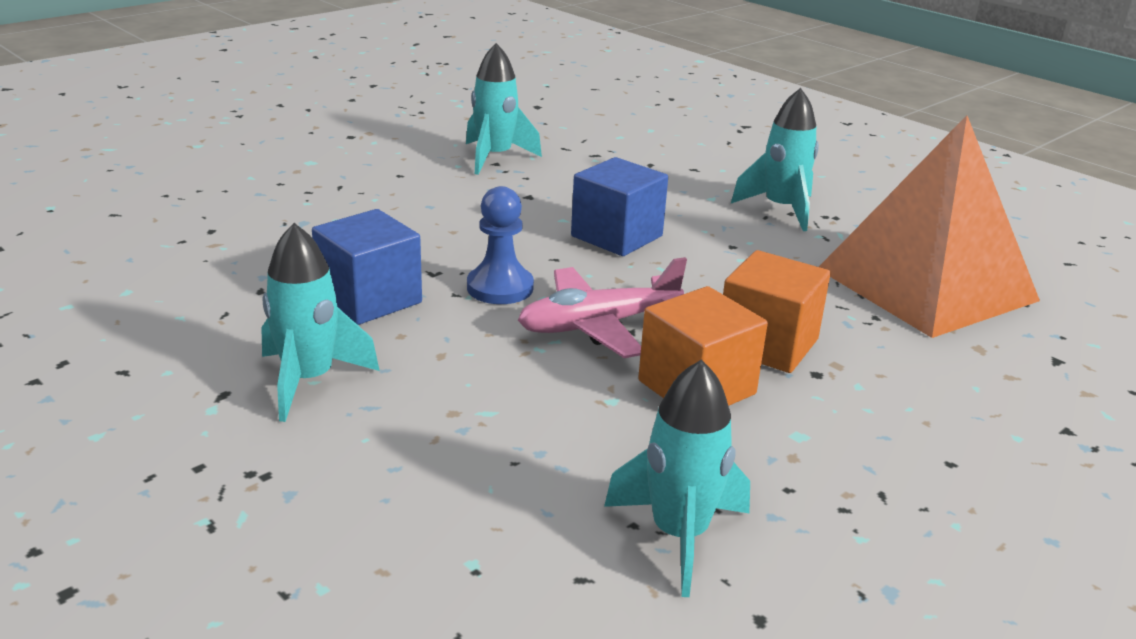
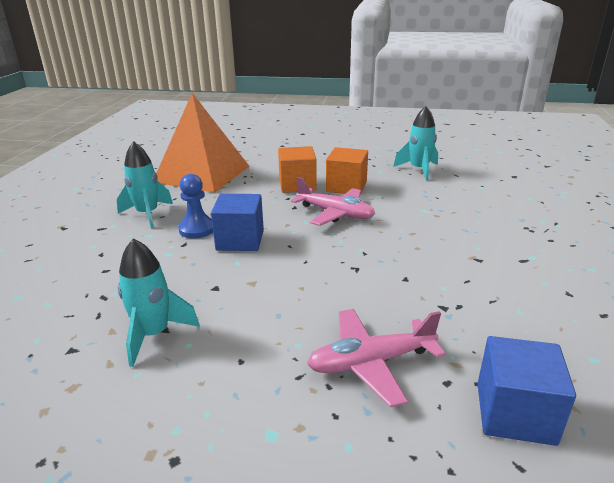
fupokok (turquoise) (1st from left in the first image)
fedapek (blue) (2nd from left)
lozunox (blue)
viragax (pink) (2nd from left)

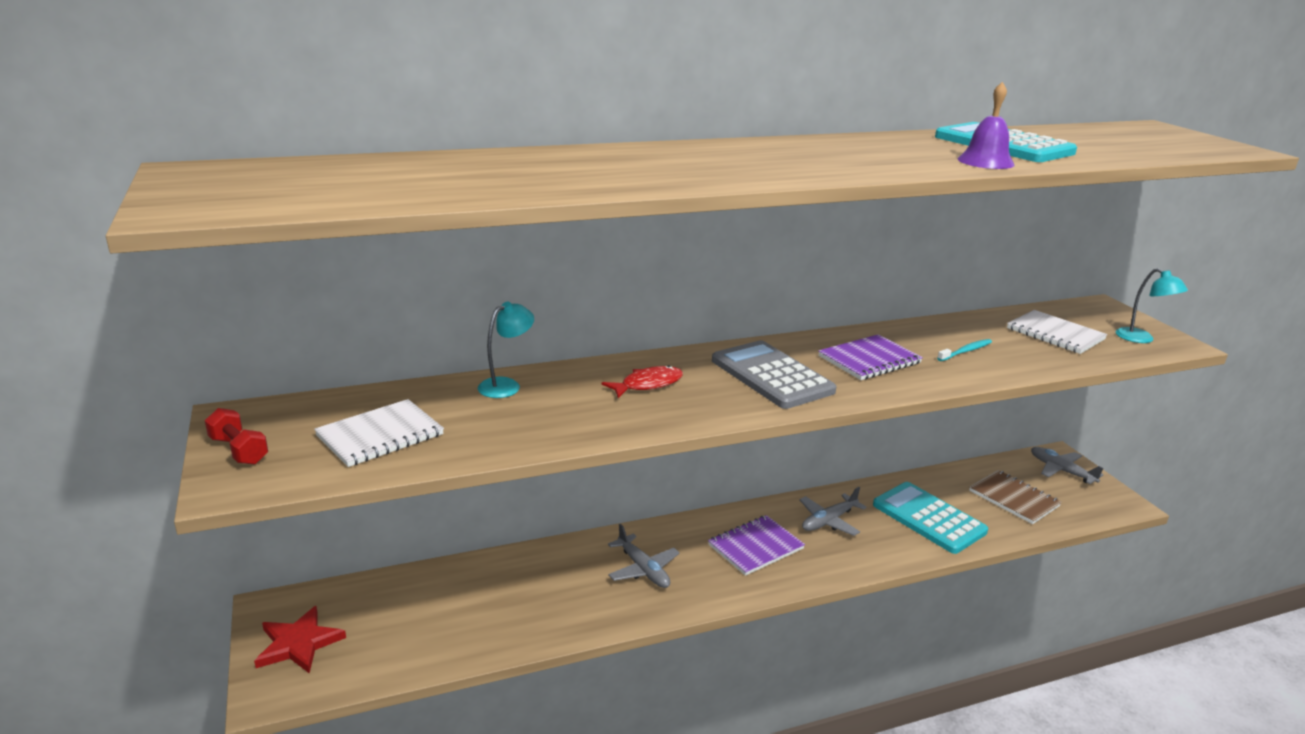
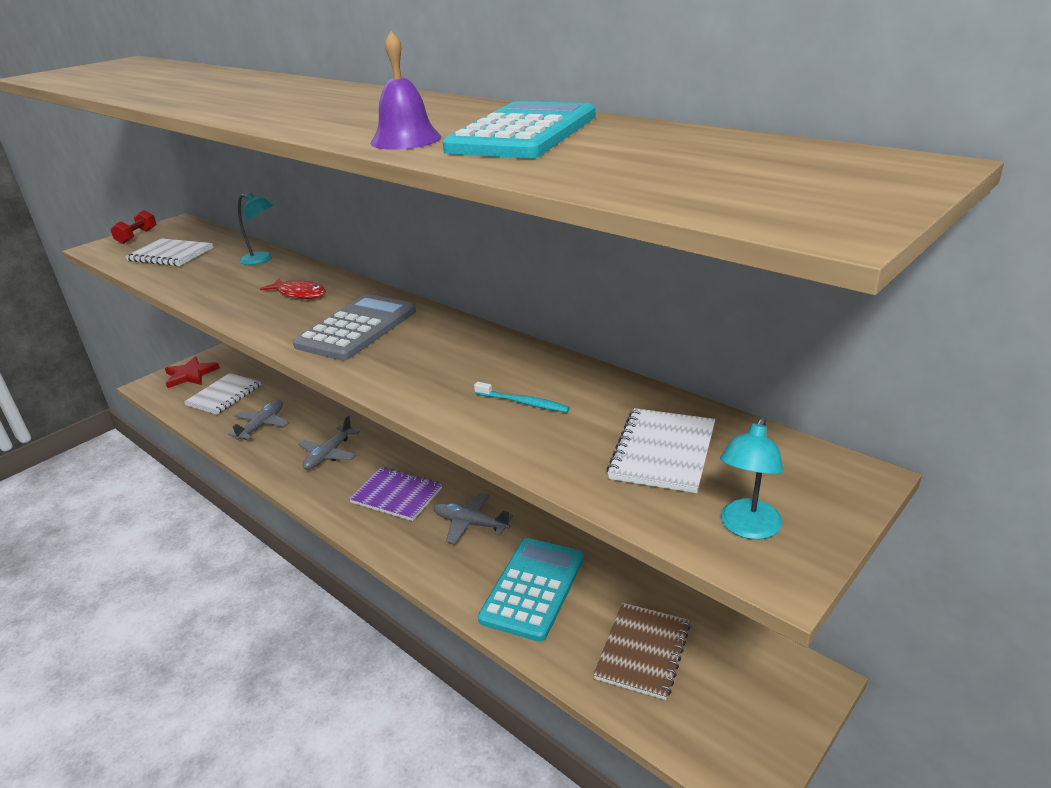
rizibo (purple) (2nd from left in the first image)
viragax (grey) (1st from left)
rizibo (white) (2nd from left)

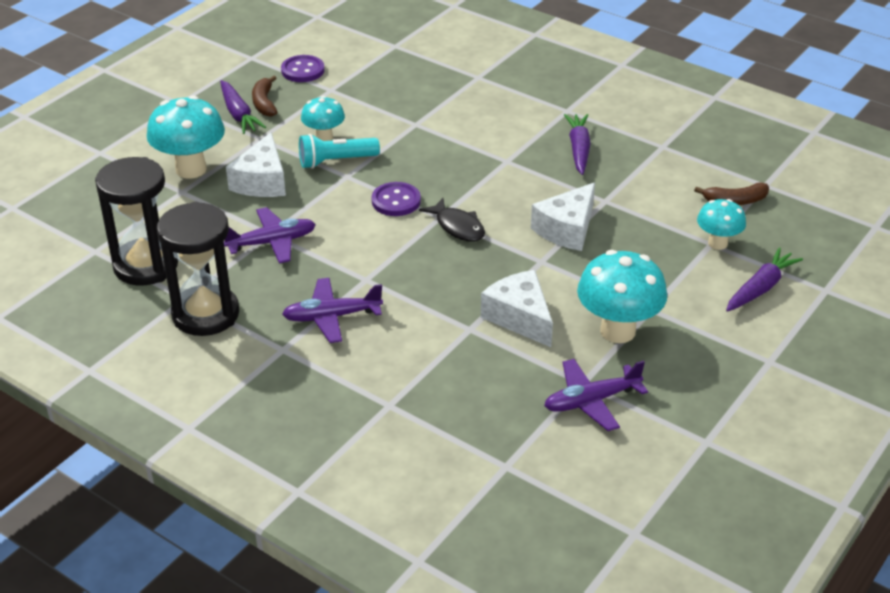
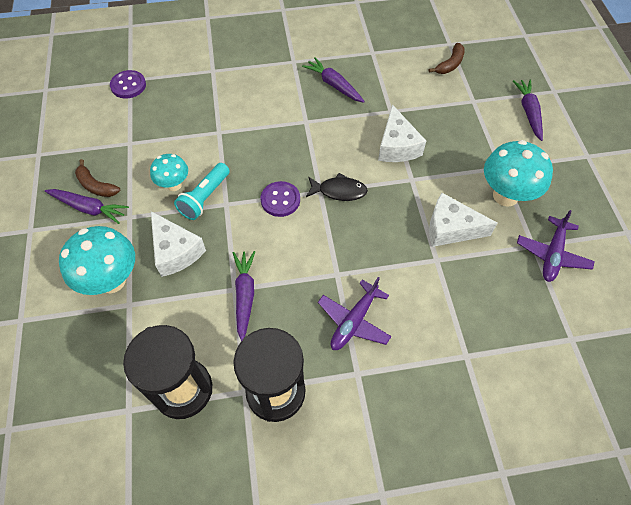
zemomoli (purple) (2nd from left)
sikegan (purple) (1st from left)
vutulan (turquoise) (4th from left in the first image)

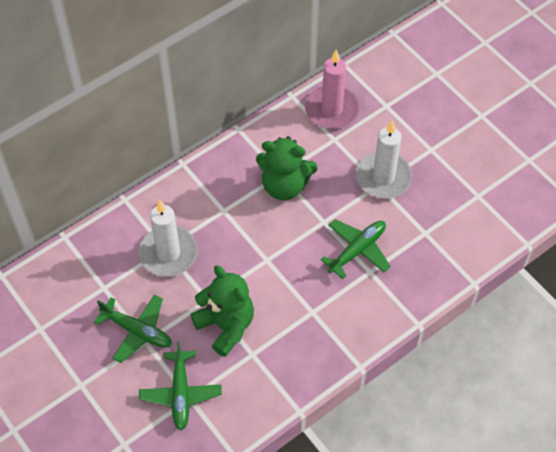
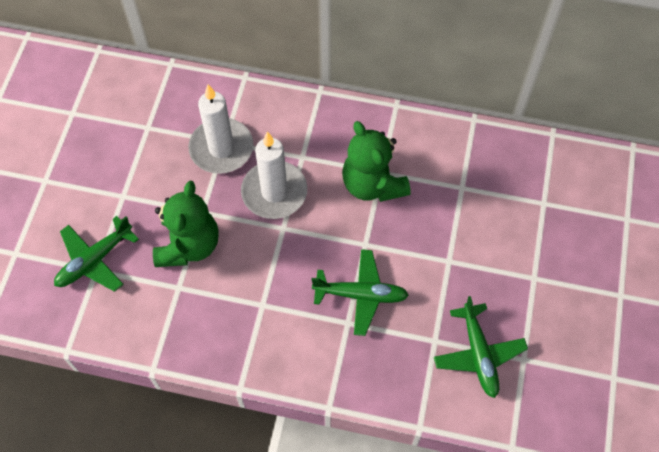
viragax (green) (3rd from left)
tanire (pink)
tanire (white) (2nd from left)

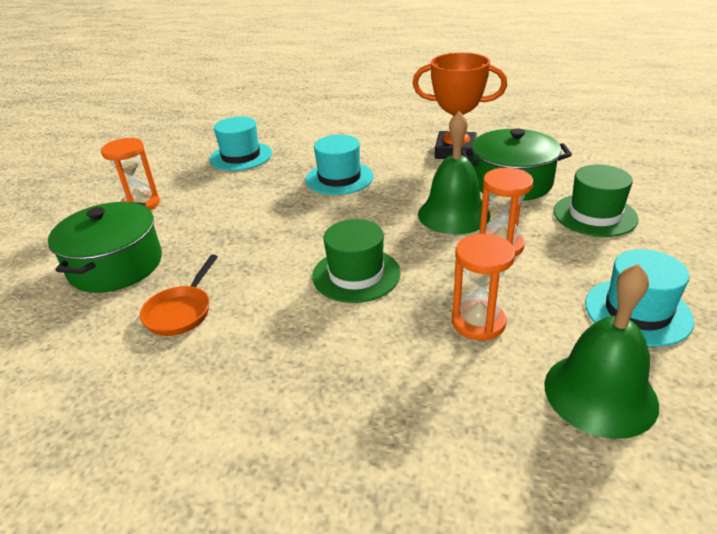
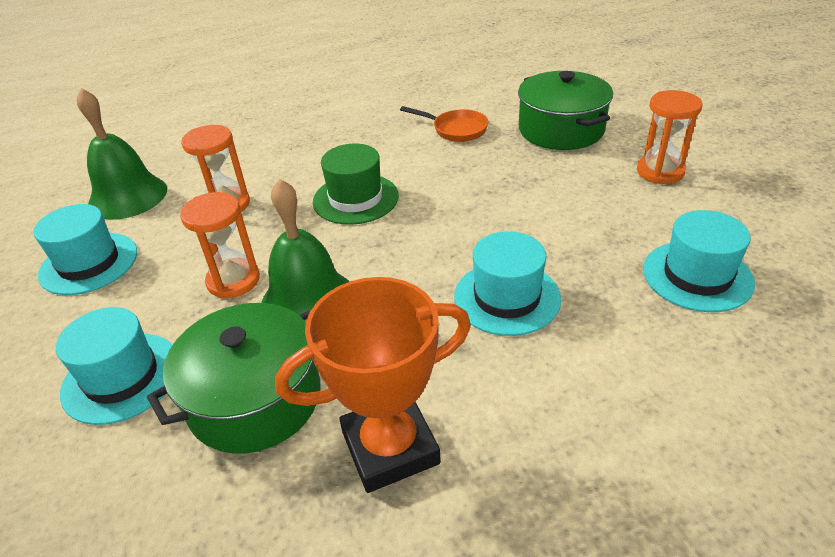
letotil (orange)
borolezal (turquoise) (2nd from left)

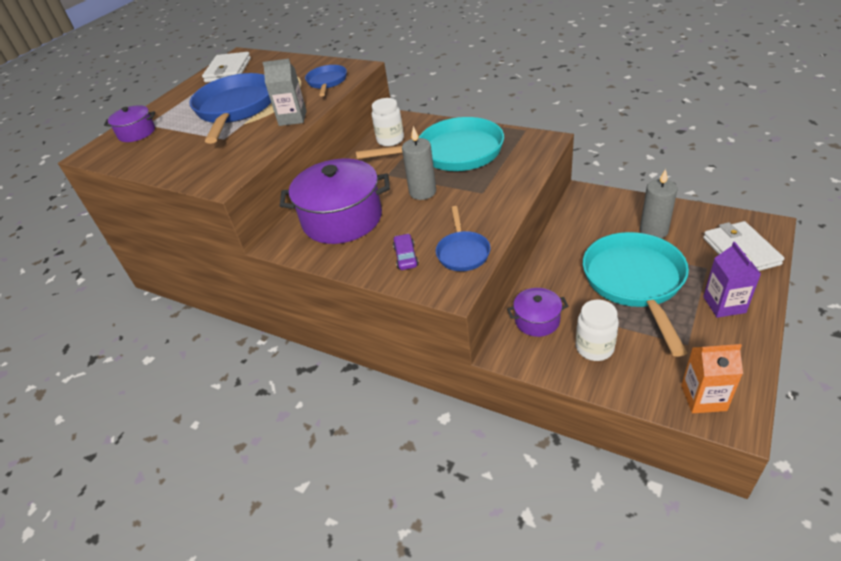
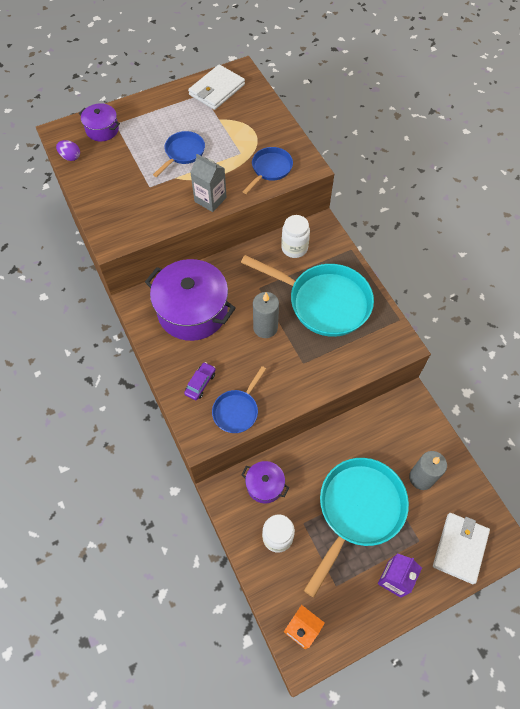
letotil (blue) (1st from left)
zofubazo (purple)

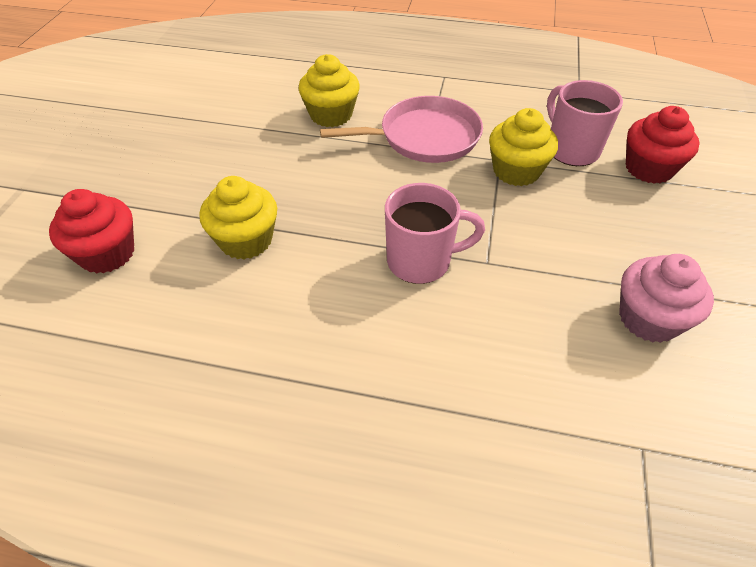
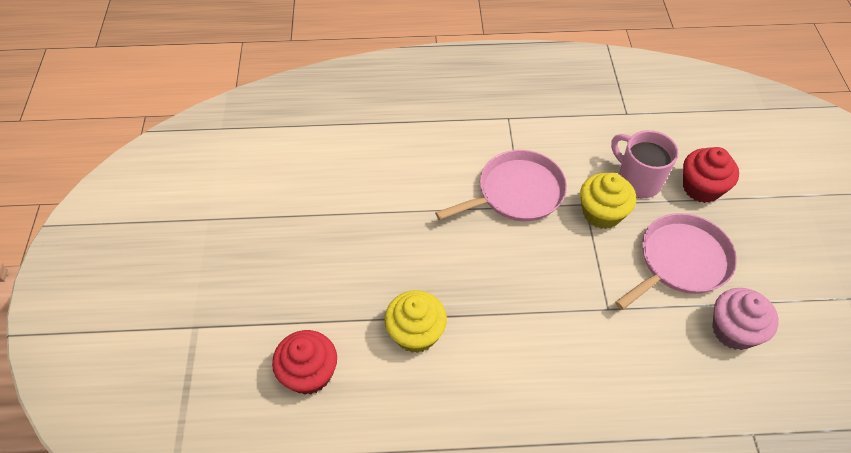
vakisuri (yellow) (2nd from left in the first image)
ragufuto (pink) (1st from left in the first image)
letotil (pink) (2nd from left)

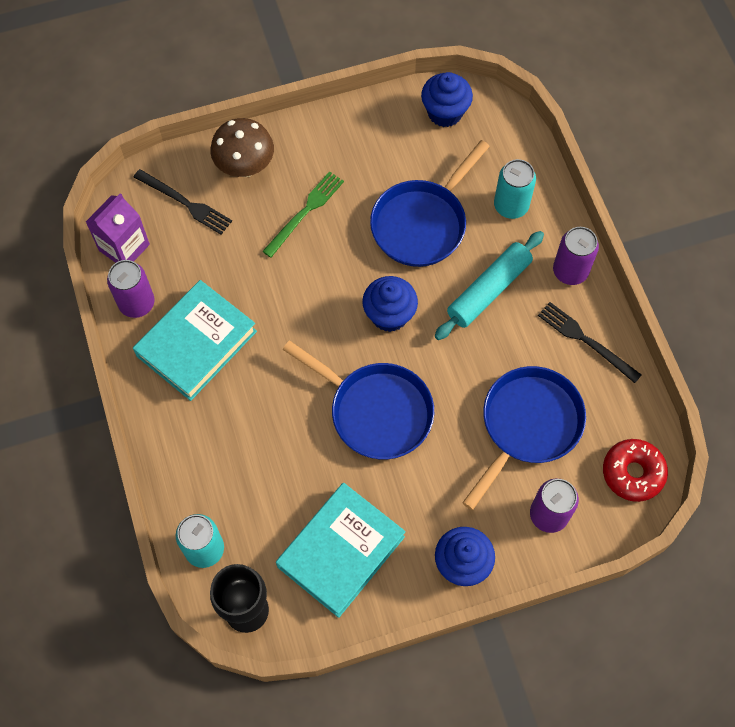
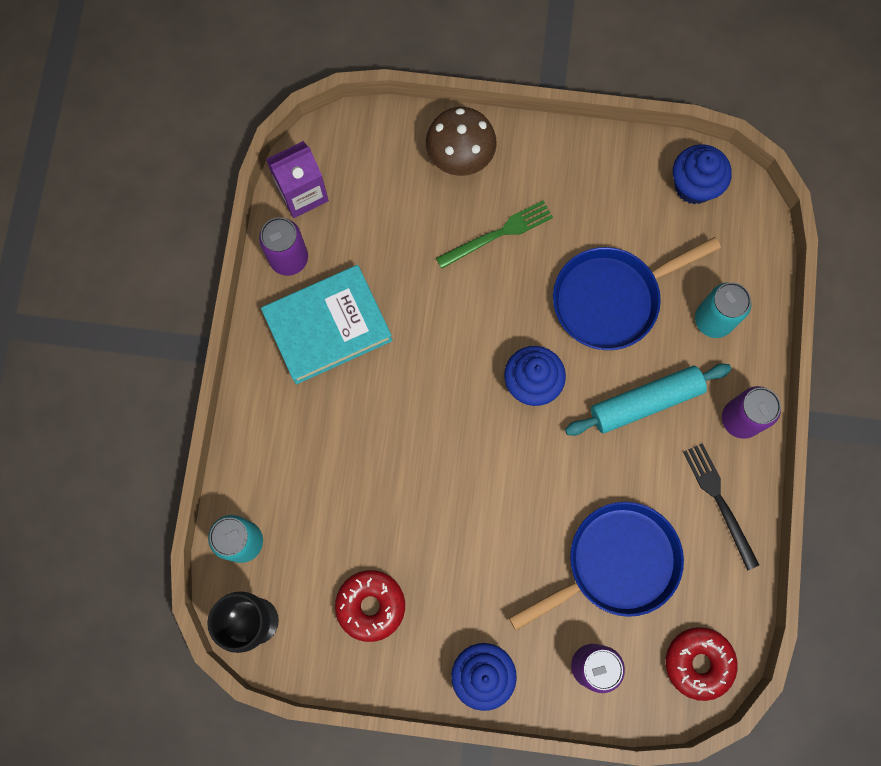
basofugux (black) (1st from left in the first image)
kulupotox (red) (1st from left)
letotil (blue) (1st from left in the first image)

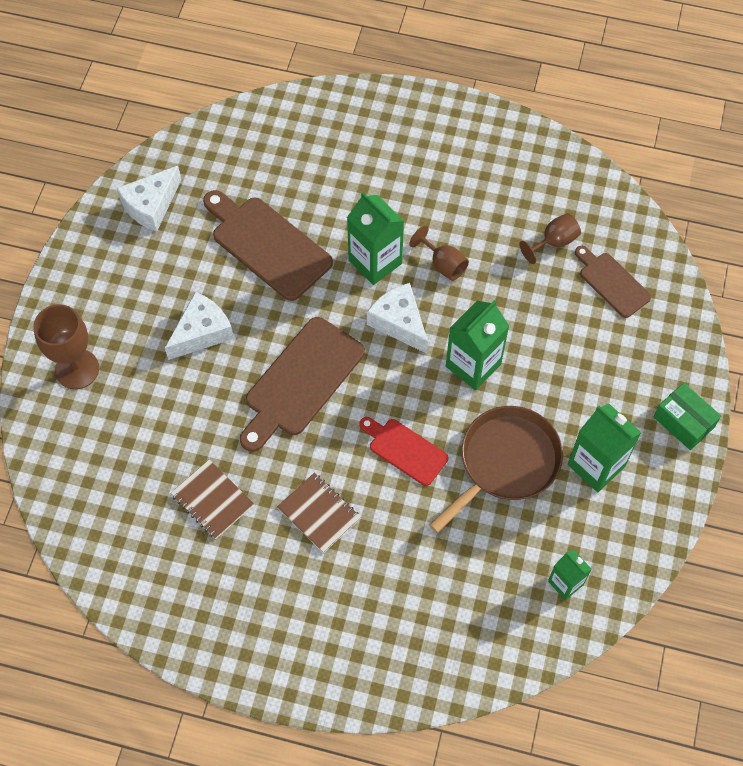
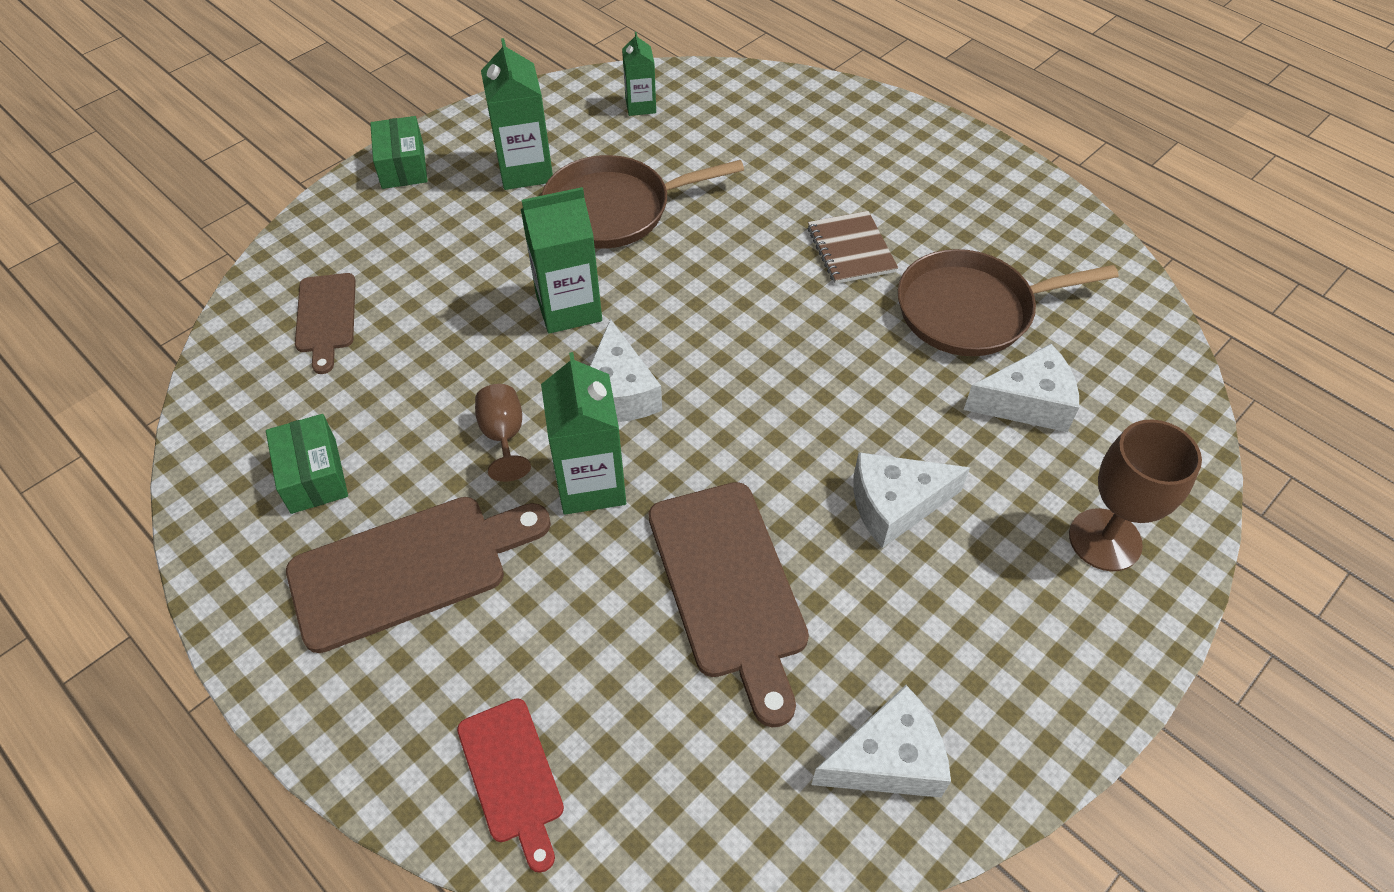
letotil (brown) (2nd from left)
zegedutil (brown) (2nd from left)
zegedutil (red)
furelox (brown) (3rd from left in the first image)
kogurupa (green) (1st from left)
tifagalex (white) (4th from left)

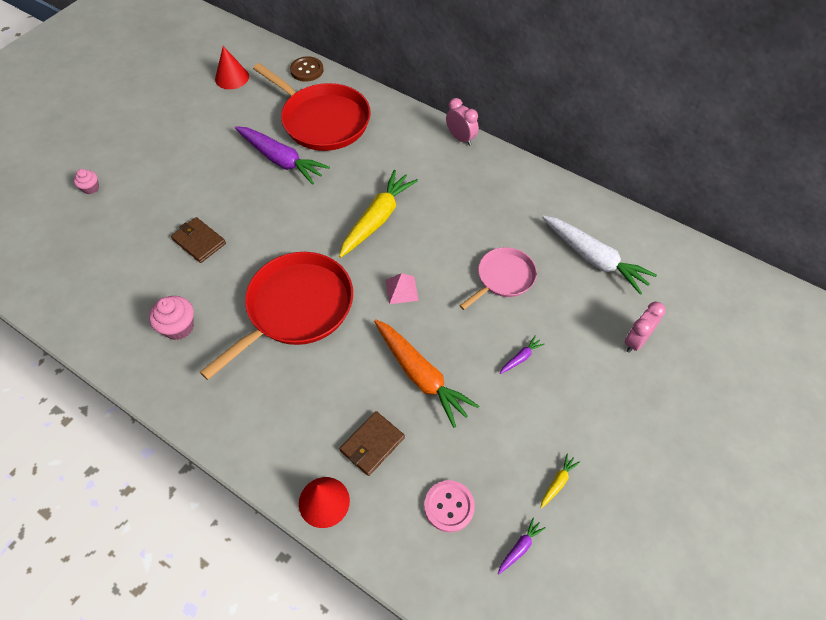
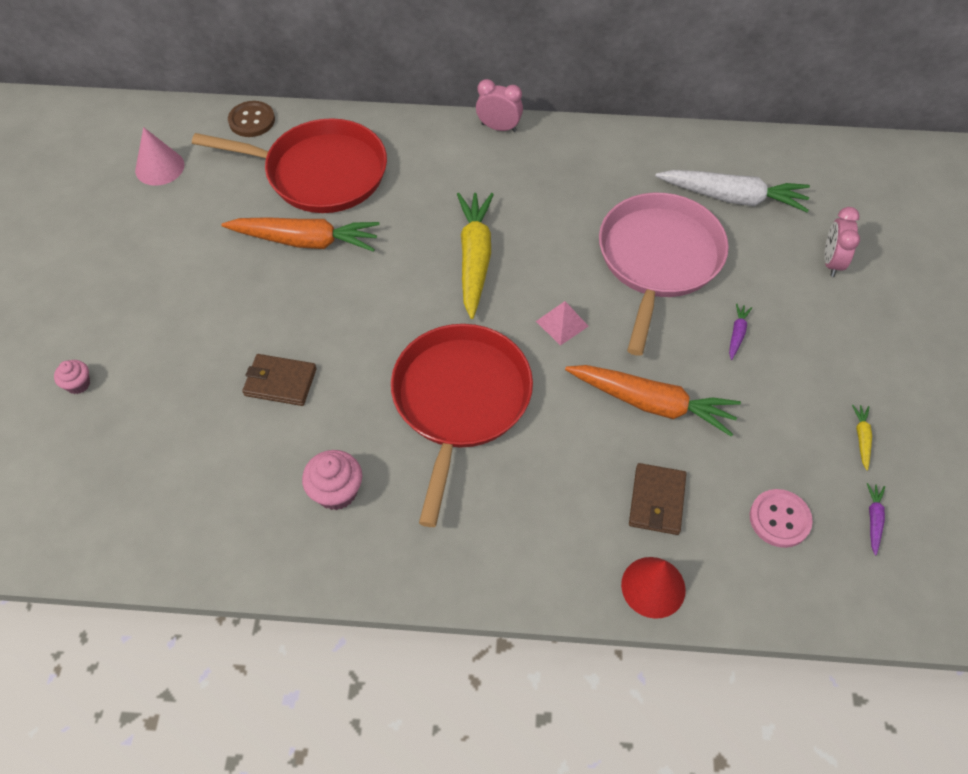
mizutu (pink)
zemomoli (orange) (1st from left)
letotil (pink)

